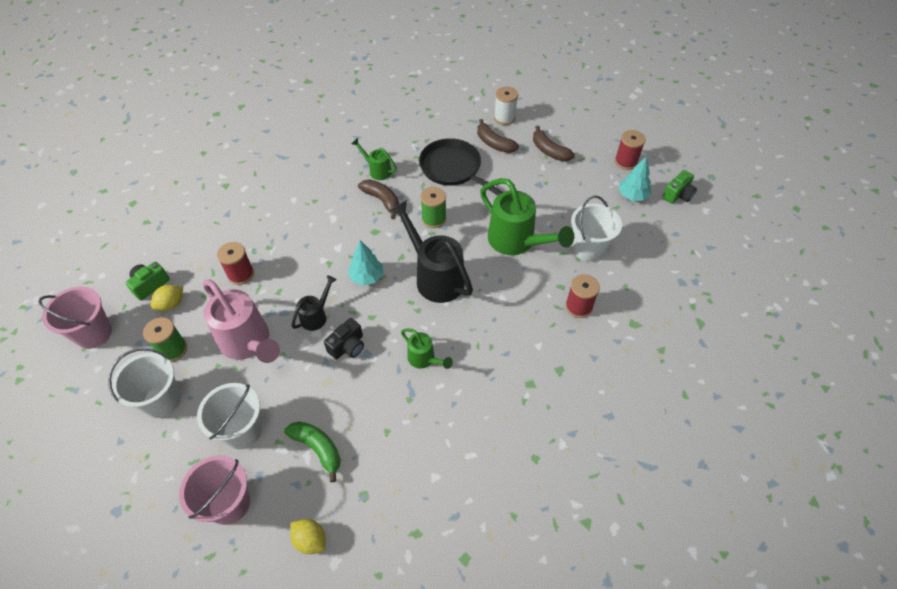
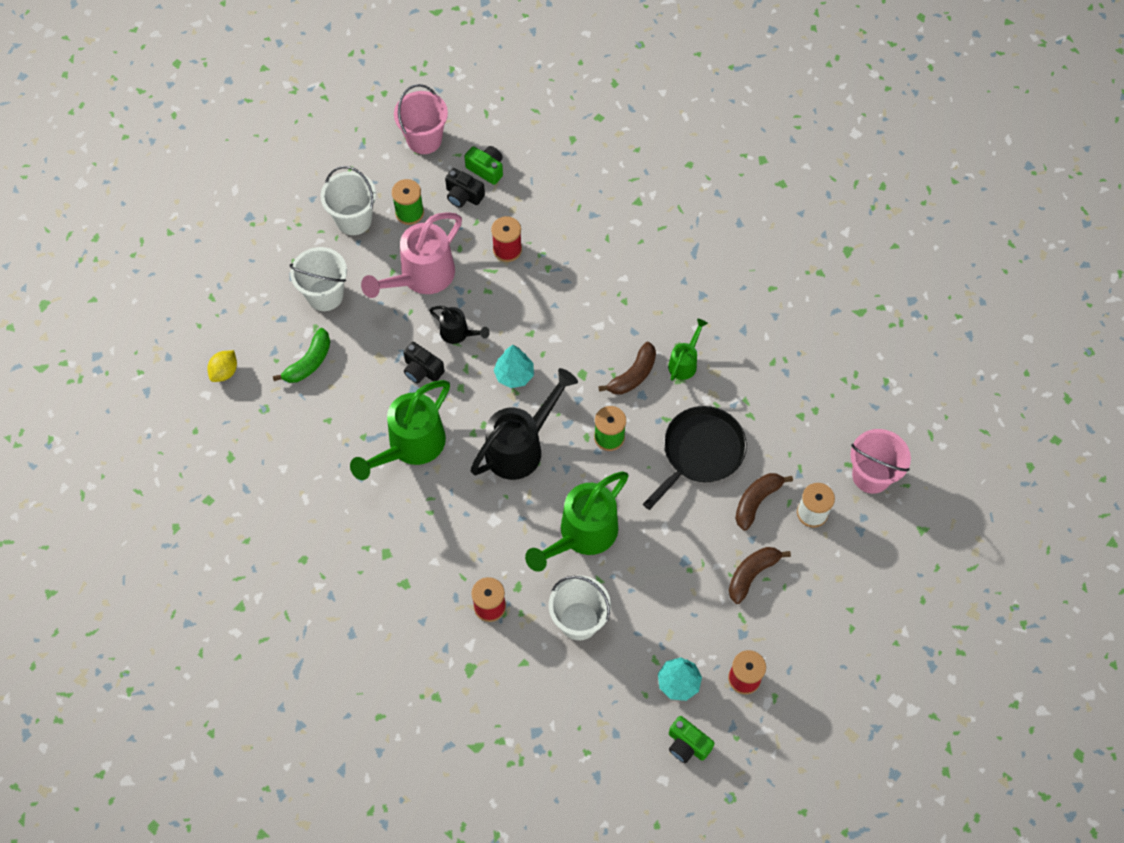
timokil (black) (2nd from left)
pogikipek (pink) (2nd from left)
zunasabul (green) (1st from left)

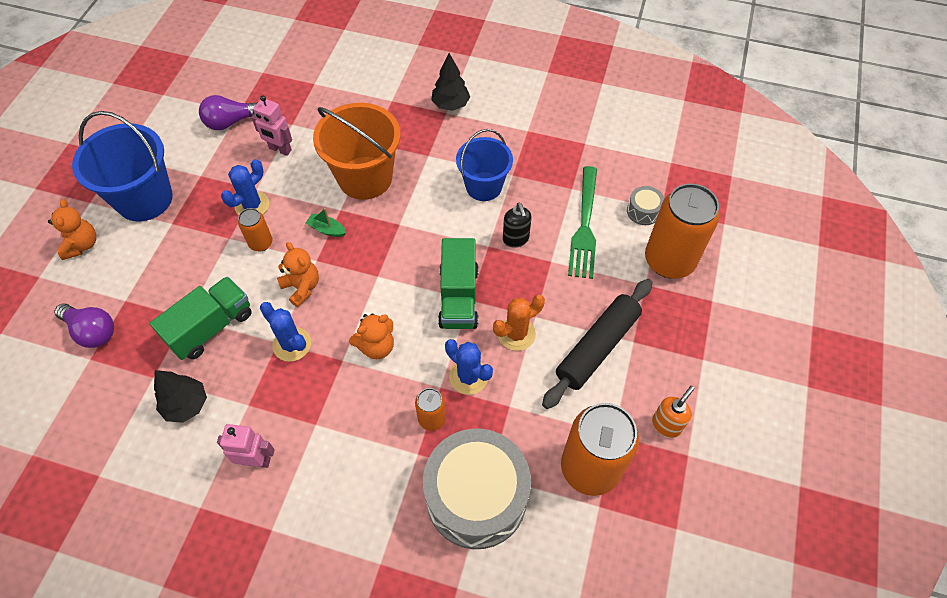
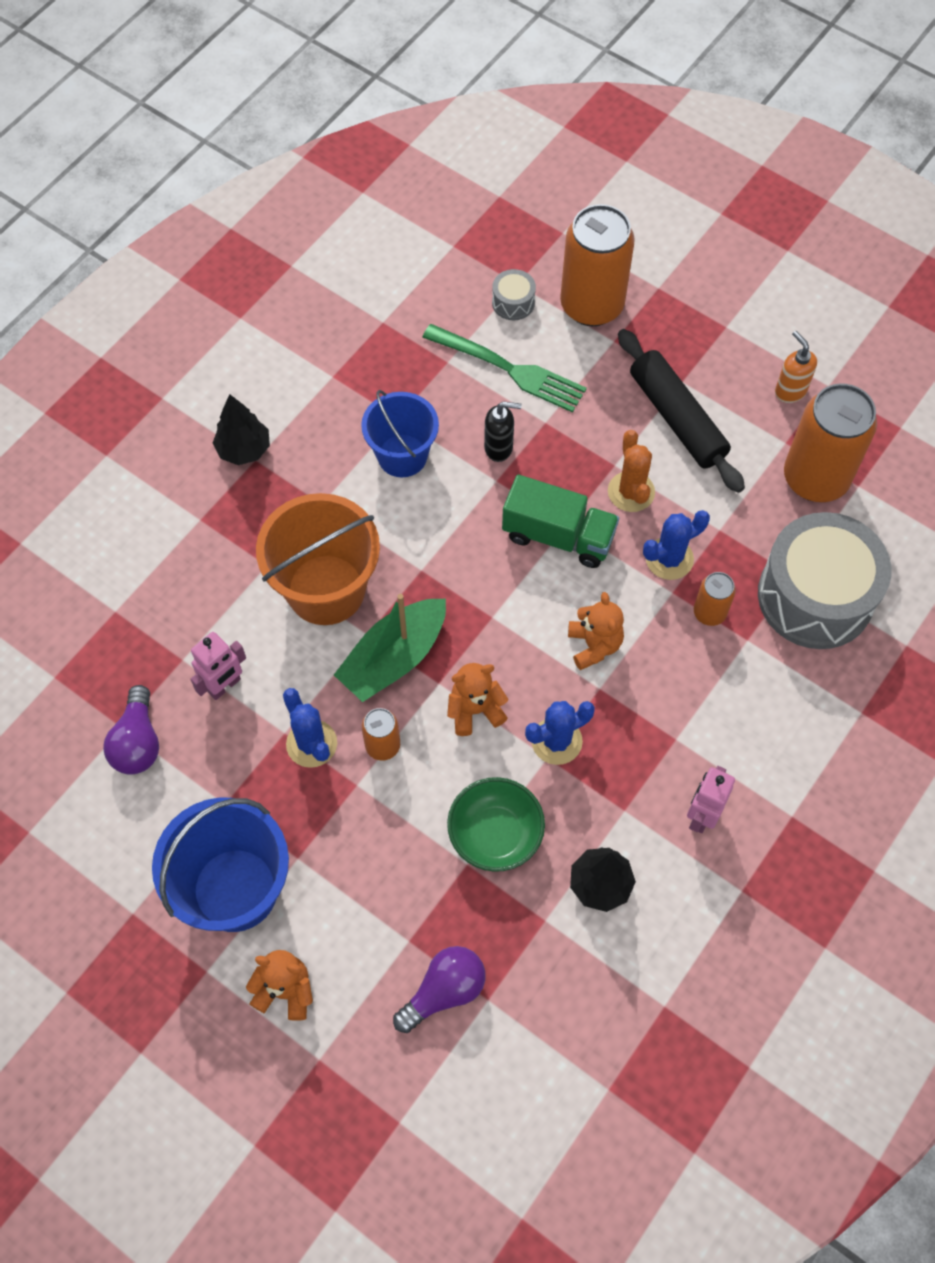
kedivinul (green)
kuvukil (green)

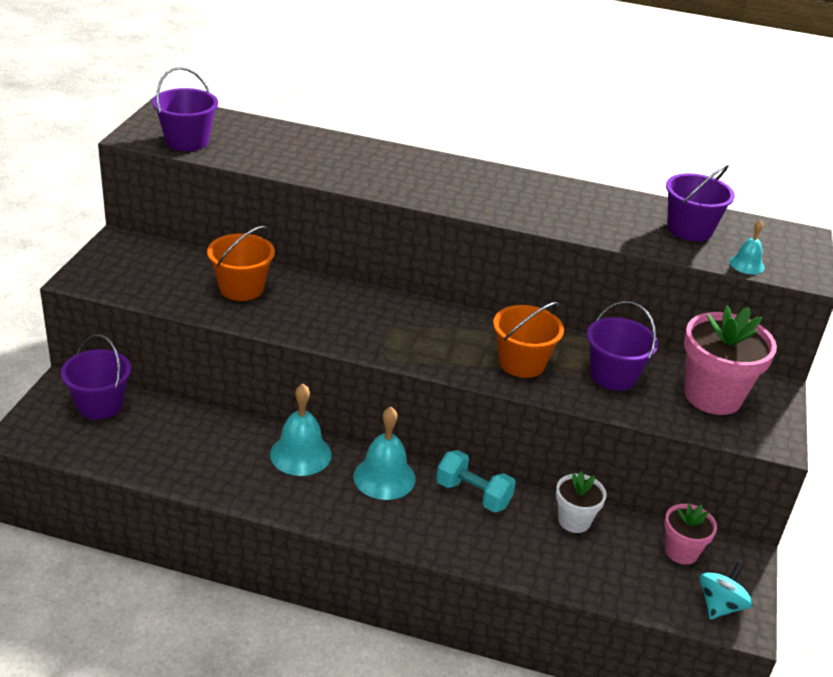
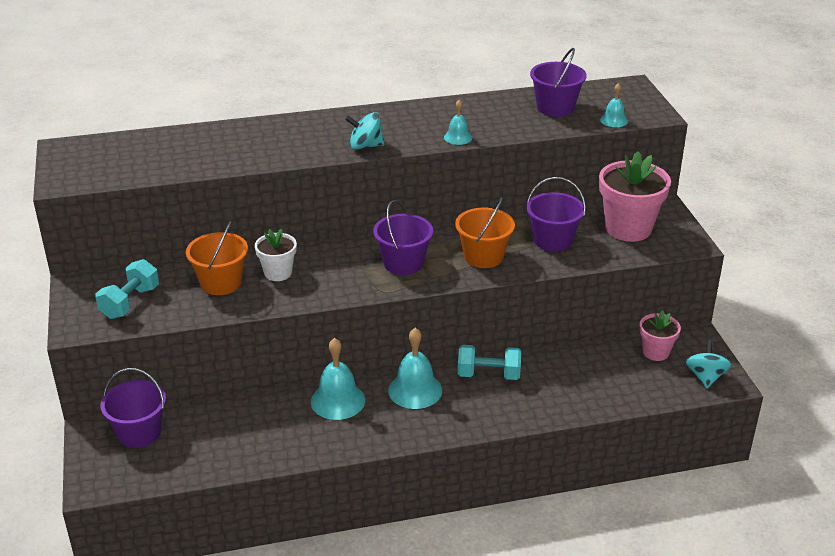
pogikipek (purple) (2nd from left)
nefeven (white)
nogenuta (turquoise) (1st from left)
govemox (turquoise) (1st from left)
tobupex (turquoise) (3rd from left)

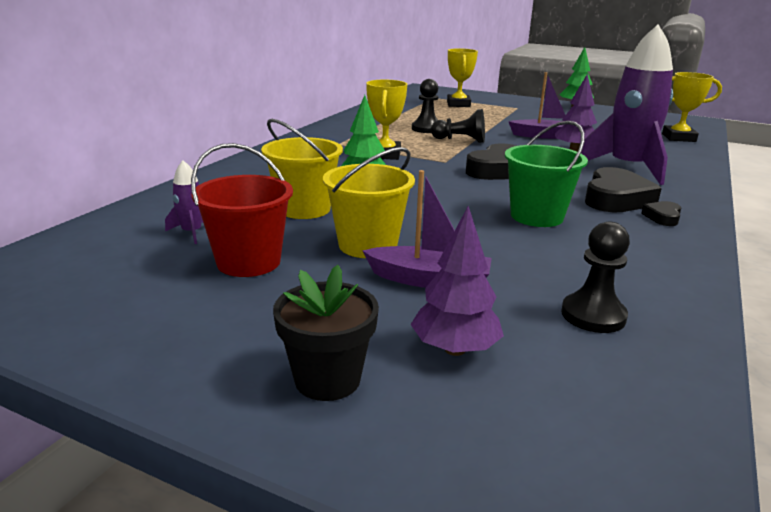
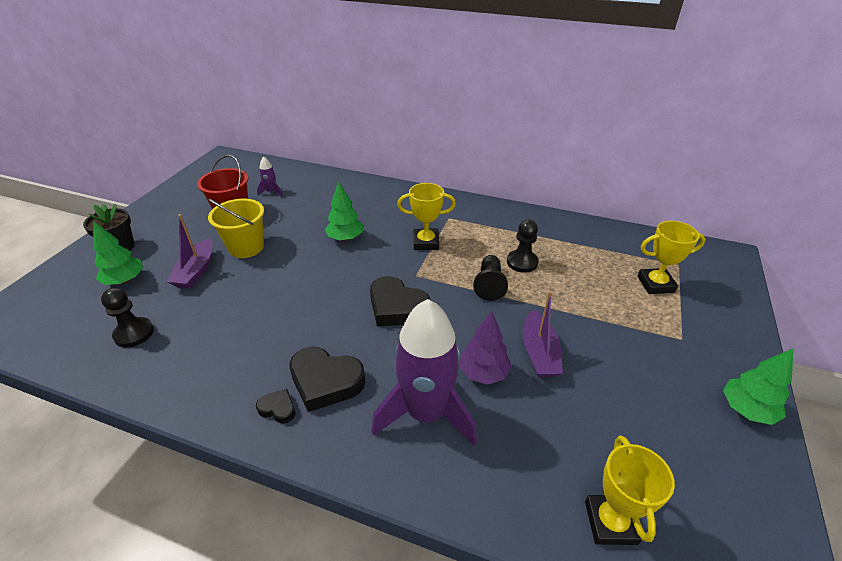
pogikipek (yellow) (1st from left in the first image)
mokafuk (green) (1st from left)
pogikipek (green)

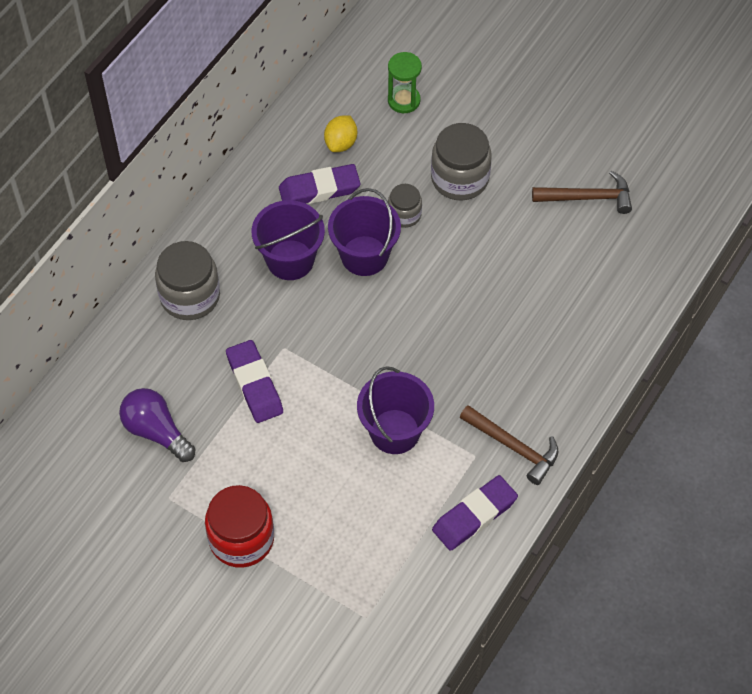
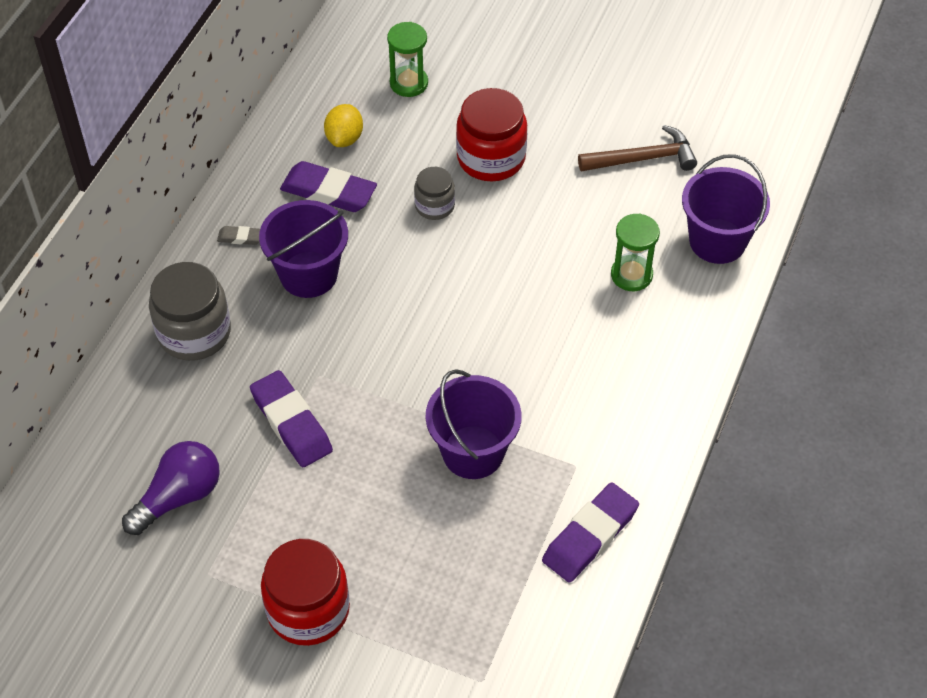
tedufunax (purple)
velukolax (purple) (2nd from left)
pogikipek (purple) (3rd from left)
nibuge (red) (2nd from left)
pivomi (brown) (1st from left in the first image)
velukolax (grey)
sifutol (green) (2nd from left)

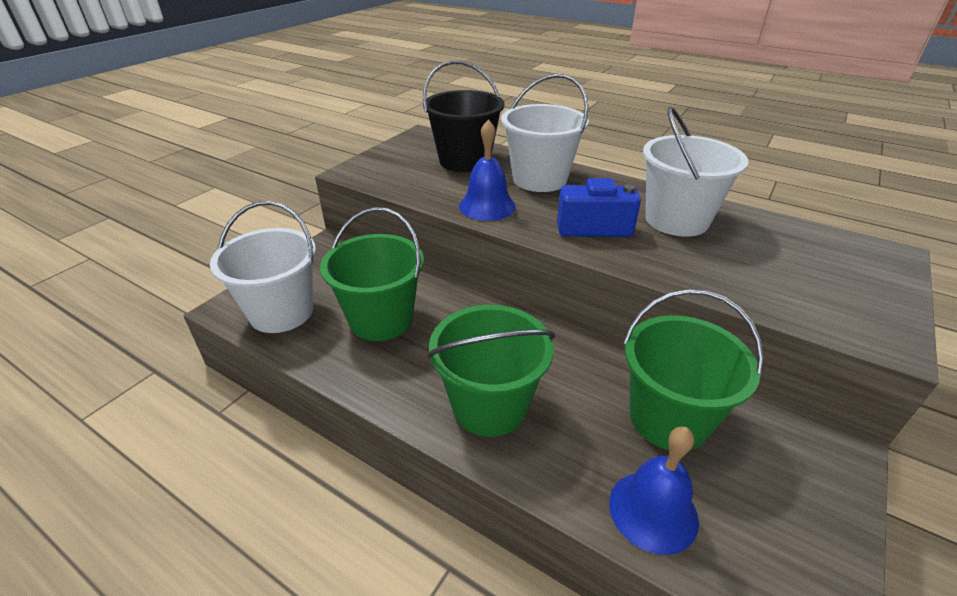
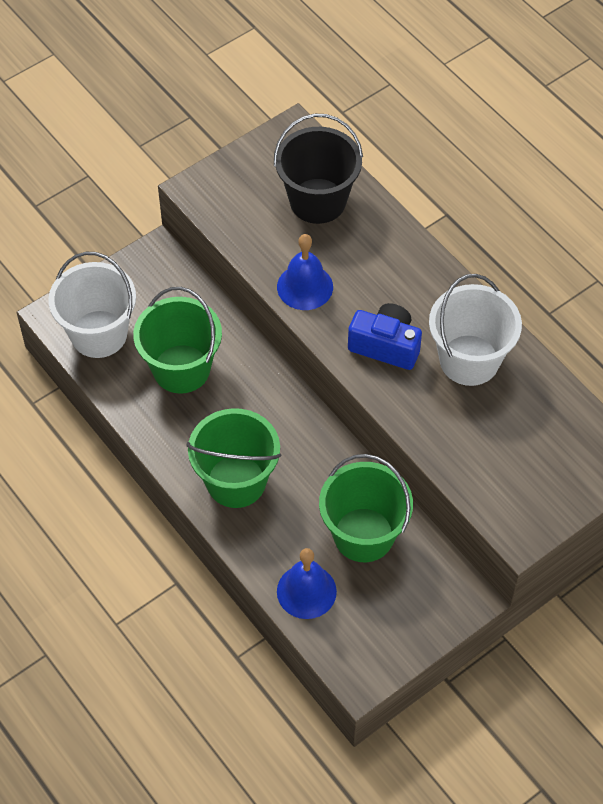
pogikipek (white) (2nd from left in the first image)

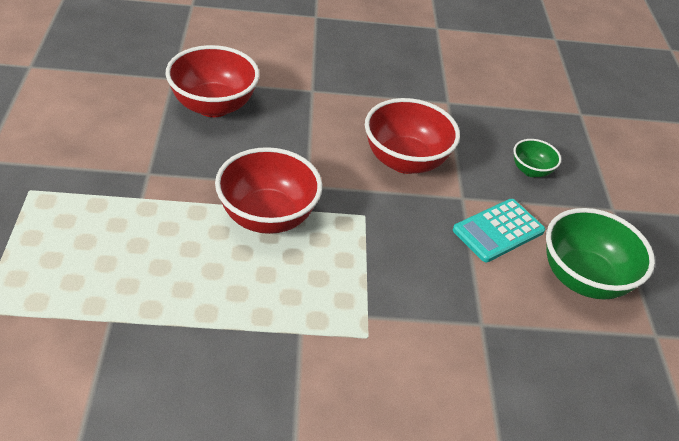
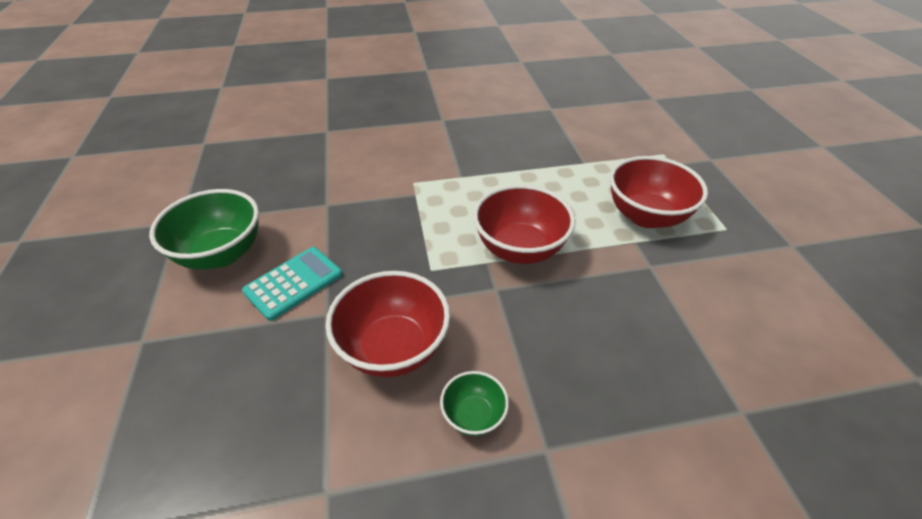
kedivinul (red) (3rd from left)
kedivinul (green) (2nd from left)

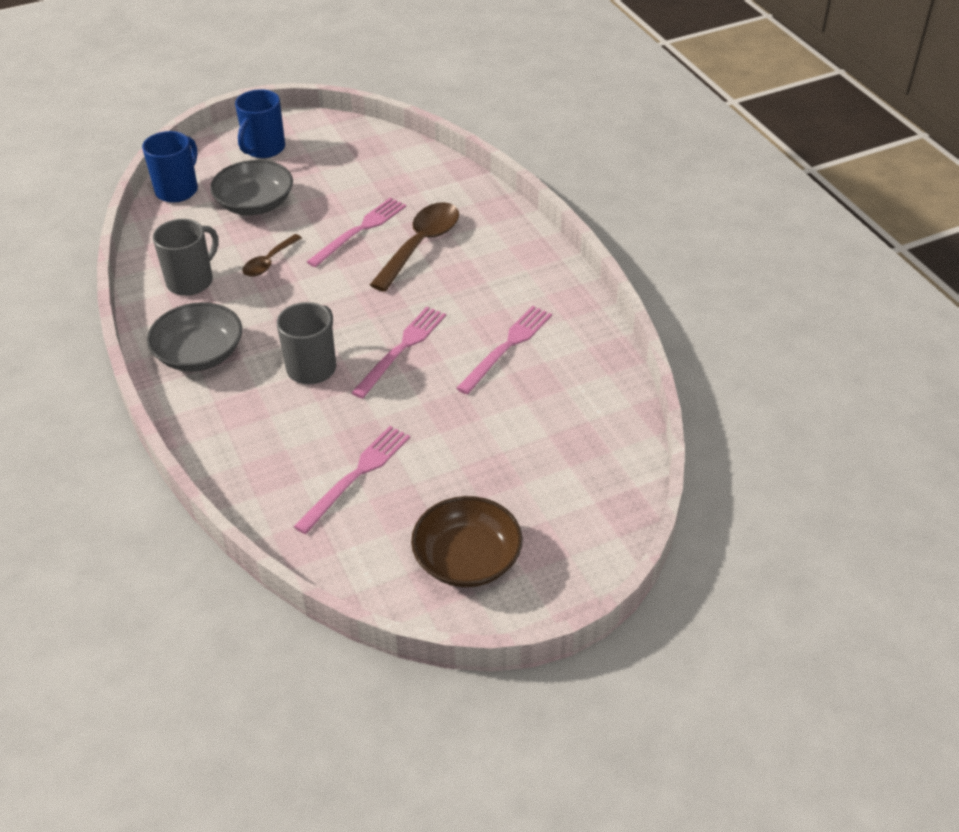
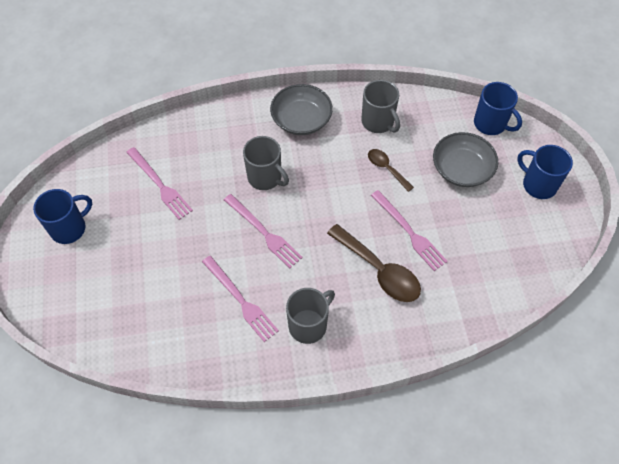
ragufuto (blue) (1st from left)
ragufuto (grey) (2nd from left)

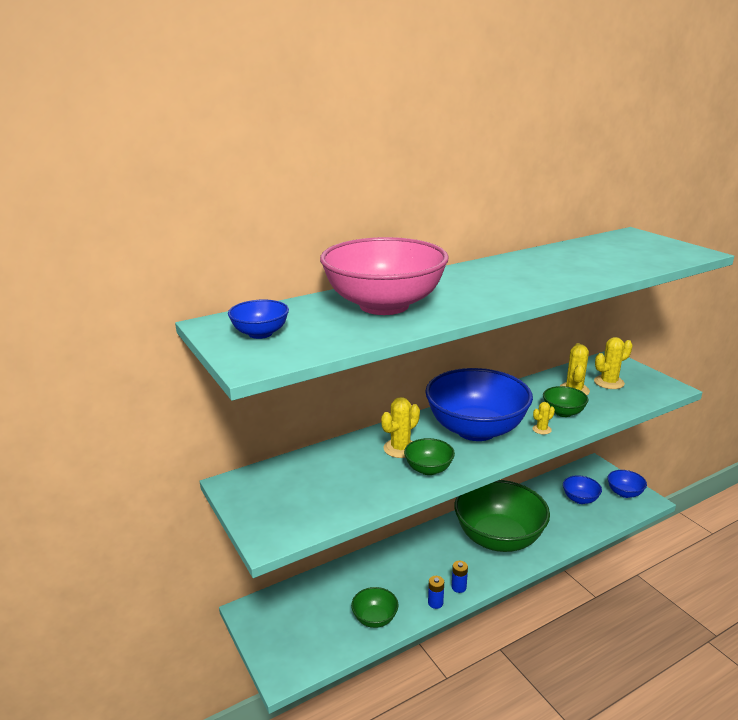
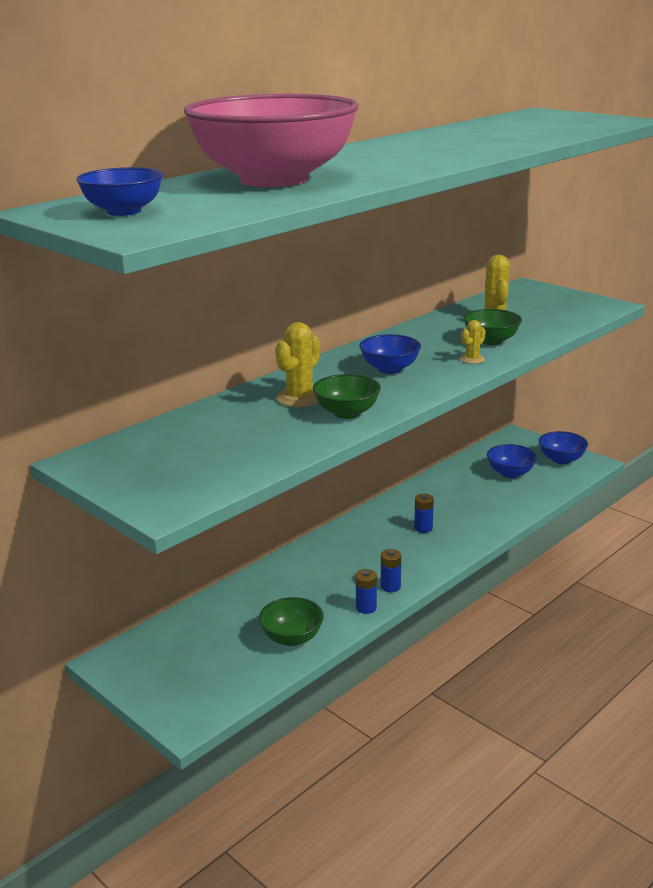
kedivinul (blue) (2nd from left)
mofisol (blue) (3rd from left)
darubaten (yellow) (4th from left in the first image)

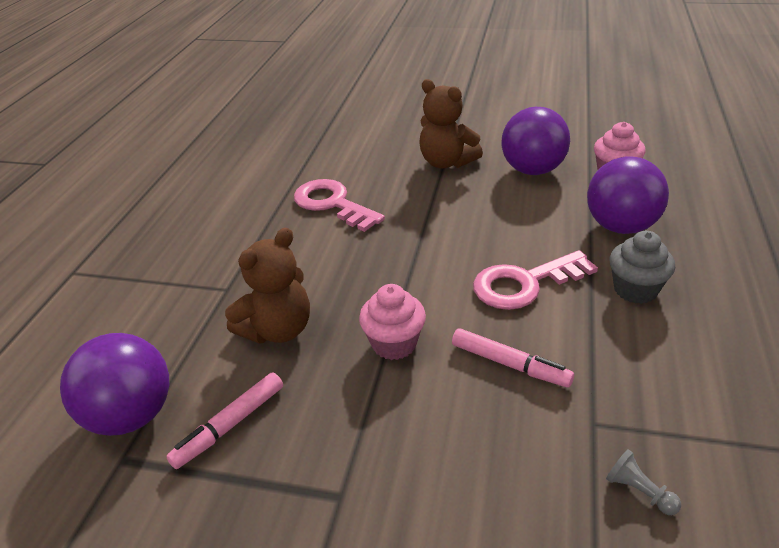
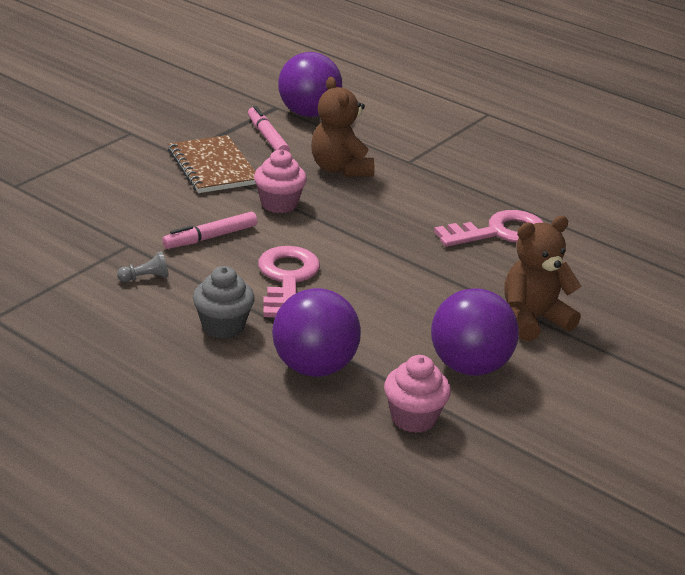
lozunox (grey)
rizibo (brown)

